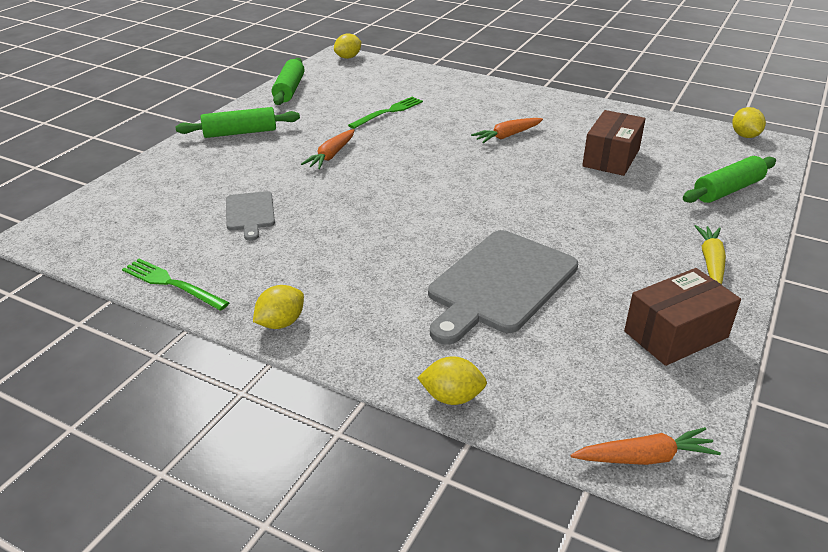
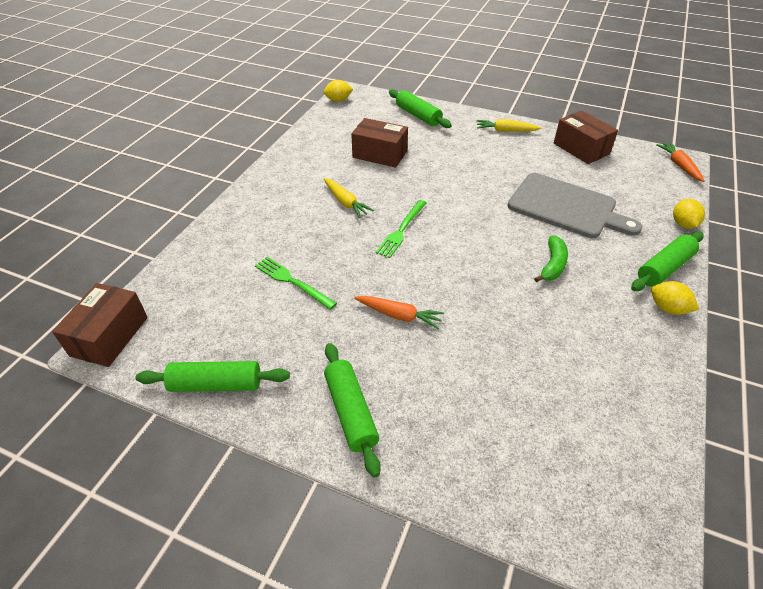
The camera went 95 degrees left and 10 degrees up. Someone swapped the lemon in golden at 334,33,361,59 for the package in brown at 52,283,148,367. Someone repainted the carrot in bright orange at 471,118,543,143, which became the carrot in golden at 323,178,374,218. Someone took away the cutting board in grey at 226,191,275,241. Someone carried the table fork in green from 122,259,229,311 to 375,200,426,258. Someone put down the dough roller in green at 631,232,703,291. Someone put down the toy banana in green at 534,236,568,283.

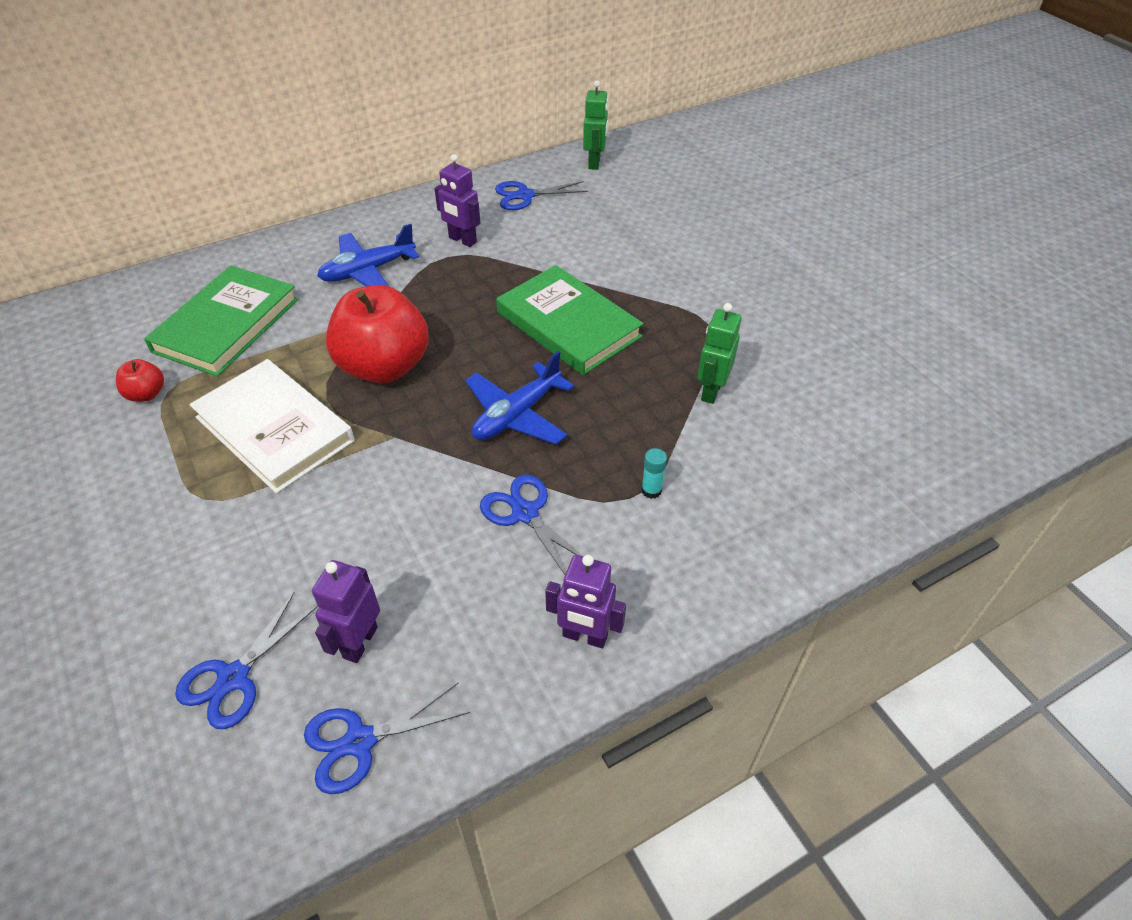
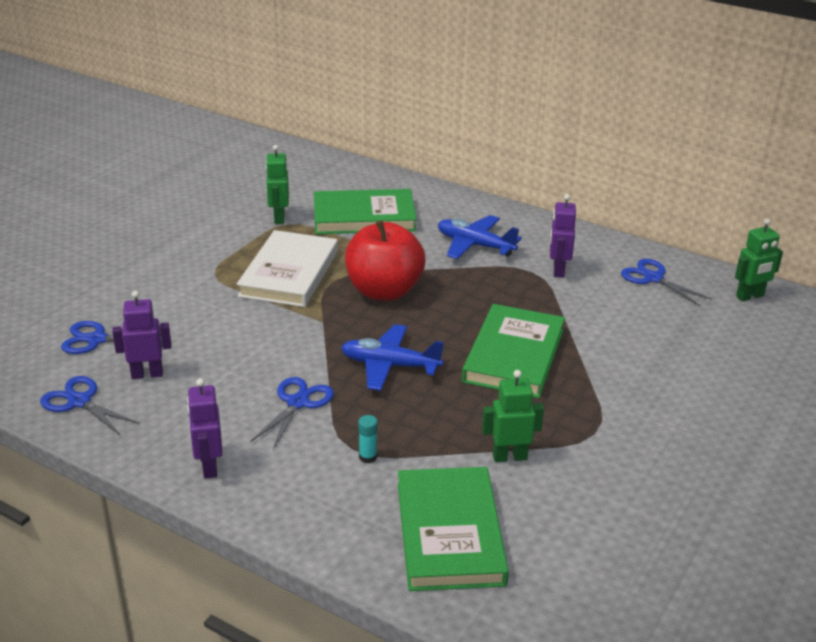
The camera went 60 degrees right and 15 degrees down. Someone swapped the apple in scarlet at 116,359,164,402 for the robot in green at 265,145,289,224. Someone put down the hardback in green at 398,467,509,591.

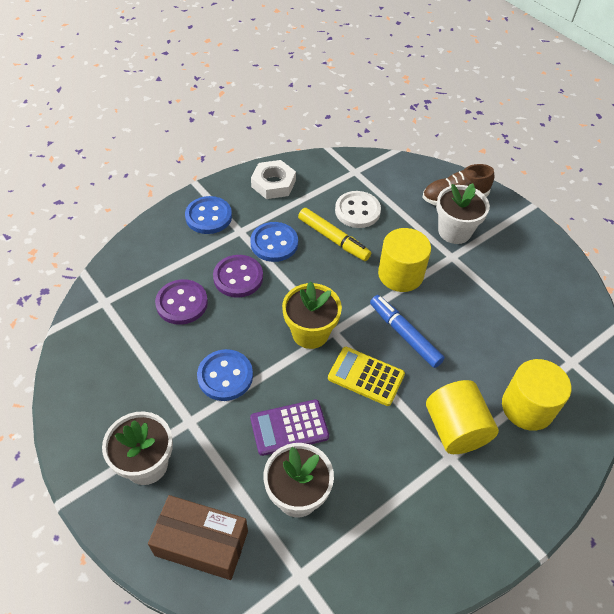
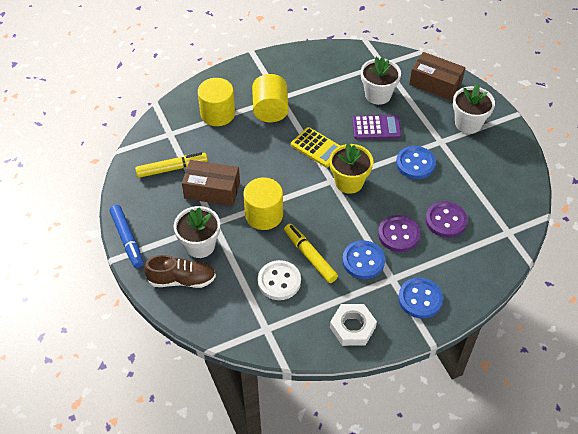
The camera went 165 degrees left and 0 degrees up. Someone carried the marker in cobalt from 370,295,445,368 to 110,205,144,268. Someone put down the marker in golden at 135,153,208,178. Someone put down the package in brown at 182,160,240,206.

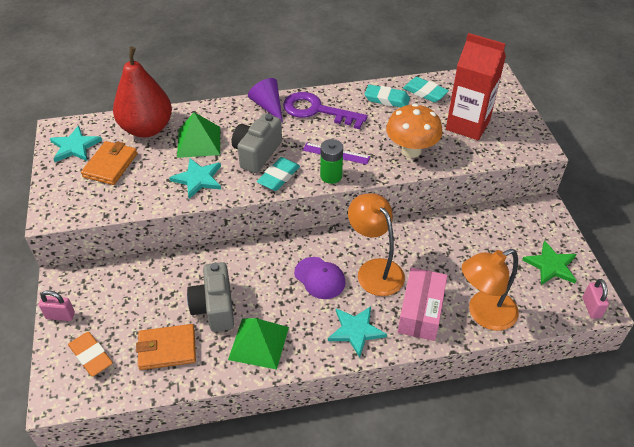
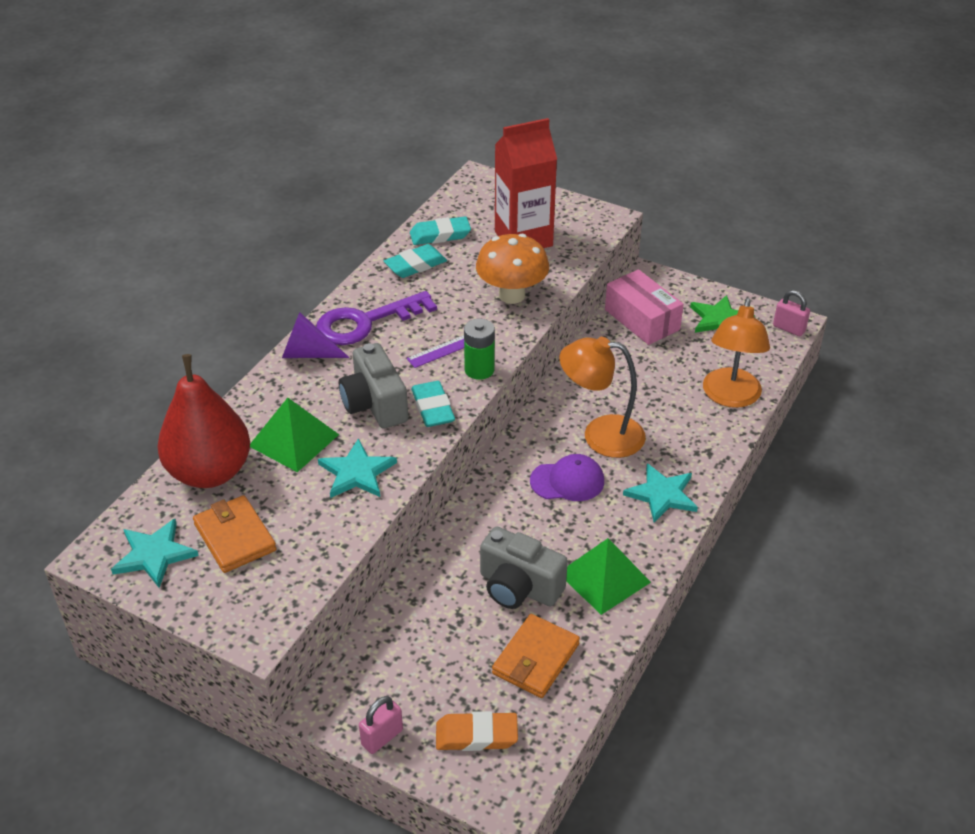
The camera went 50 degrees left and 5 degrees down. Someone carried the package in rose-pink from 398,267,447,341 to 605,269,684,345.

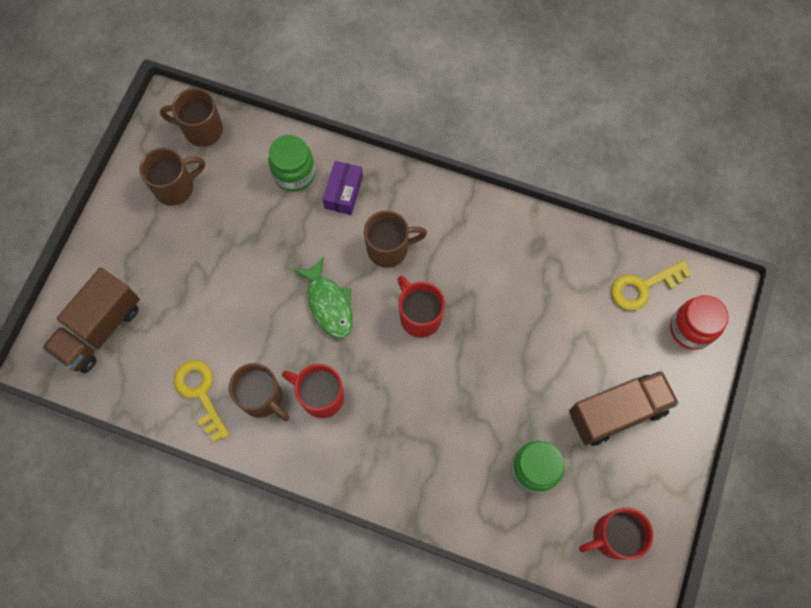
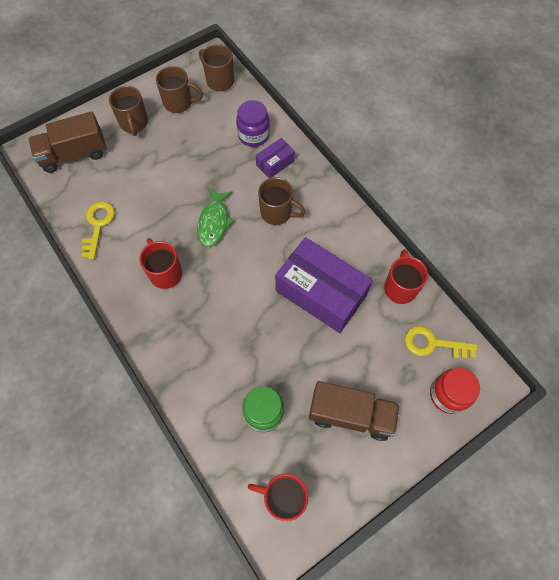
The camera went 35 degrees right and 5 degrees down. Someone repainted the jar in green at 268,135,315,192, which became the jar in violet at 236,100,270,147. Someone carried the coffee mug in scarlet from 397,276,445,338 to 384,249,428,304. Someone carried the coffee mug in brown from 229,363,289,421 to 109,86,148,136. Someone put down the package in violet at 275,237,373,333.

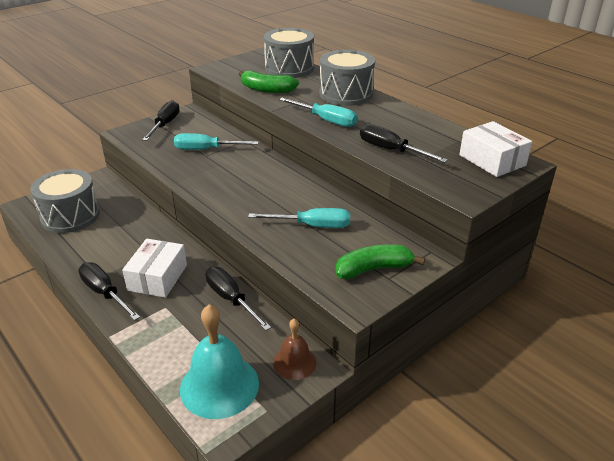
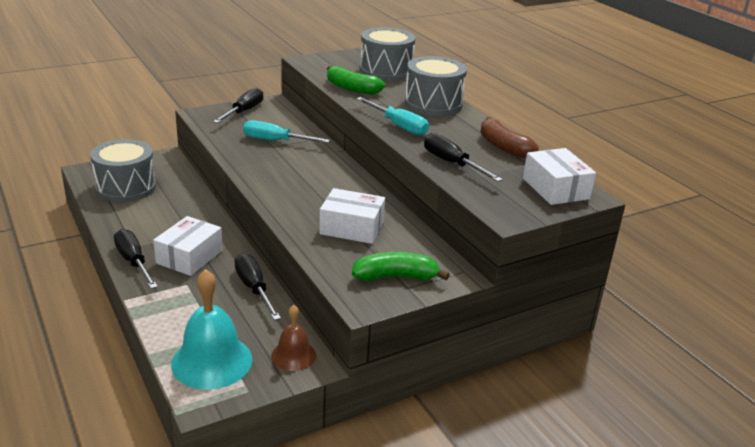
The camera went 10 degrees right and 5 degrees down. Someone swapped the hand screwdriver in teal at 248,208,350,228 for the package in white at 319,188,385,244. Someone put down the toy banana in brown at 480,117,539,158.

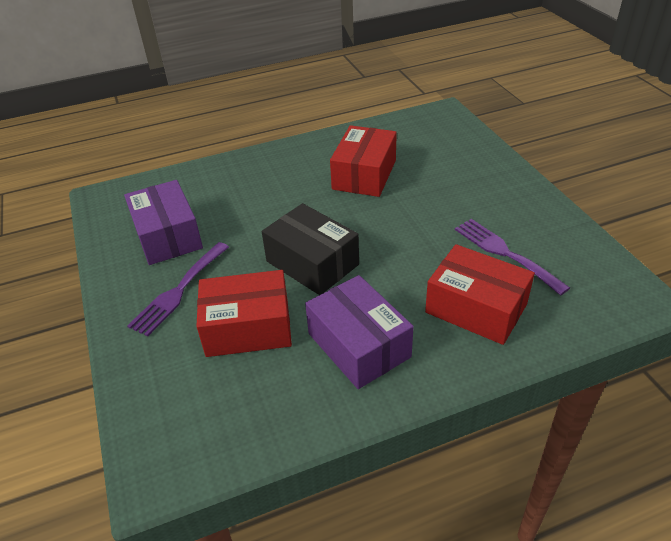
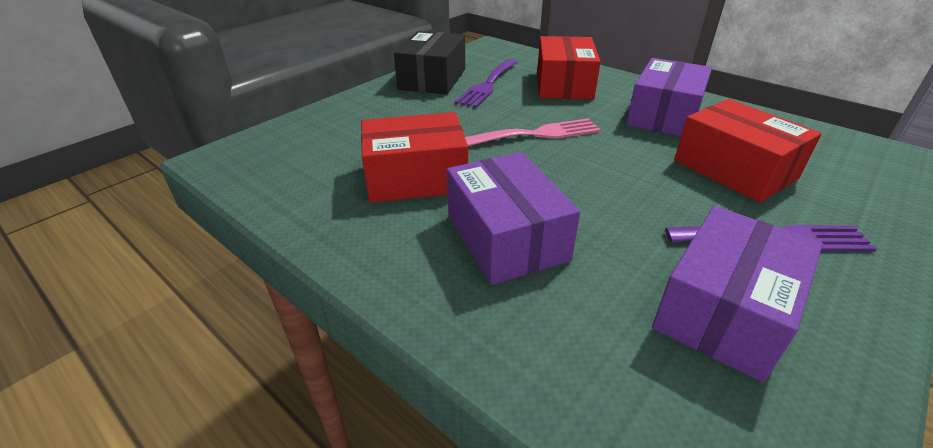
The camera went 120 degrees left and 5 degrees down. Someone carried the package in black from 262,203,359,295 to 394,31,465,95. Someone put down the table fork in rose-pink at 465,118,601,146. Someone put down the package in violet at 447,152,580,285.

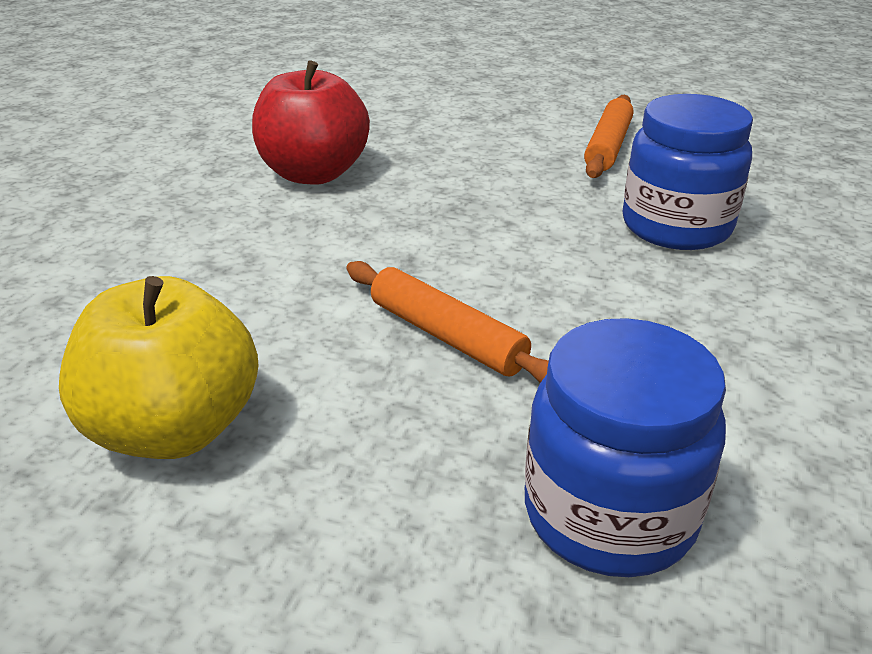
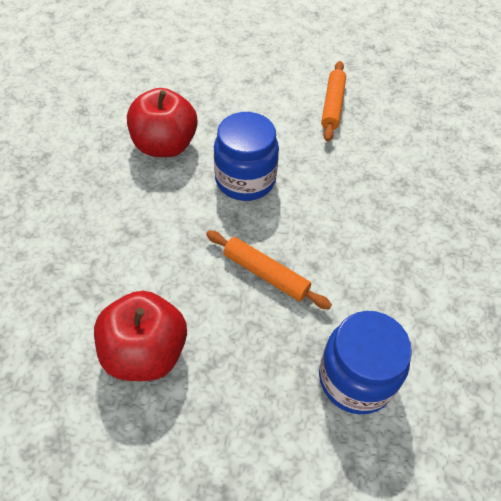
The camera went 10 degrees left and 20 degrees up. Someone carried the jar in cobalt from 622,94,753,250 to 214,112,279,201. Someone repainted the apple in golden at 59,276,259,459, which became the apple in scarlet at 94,291,187,381.

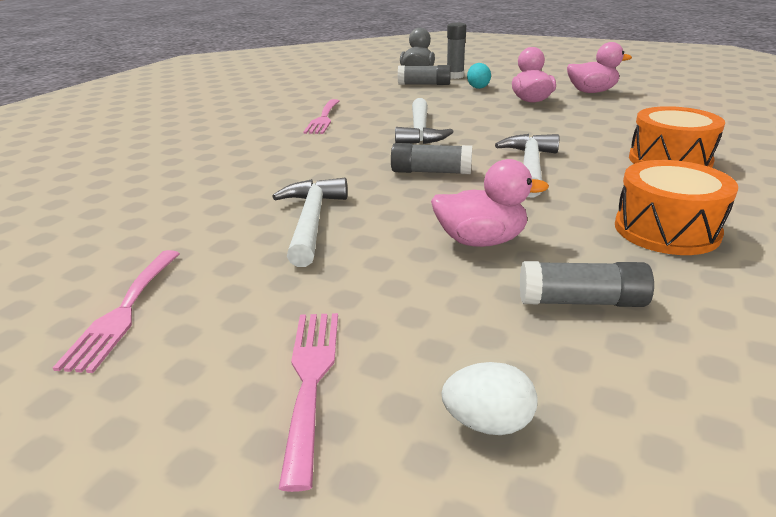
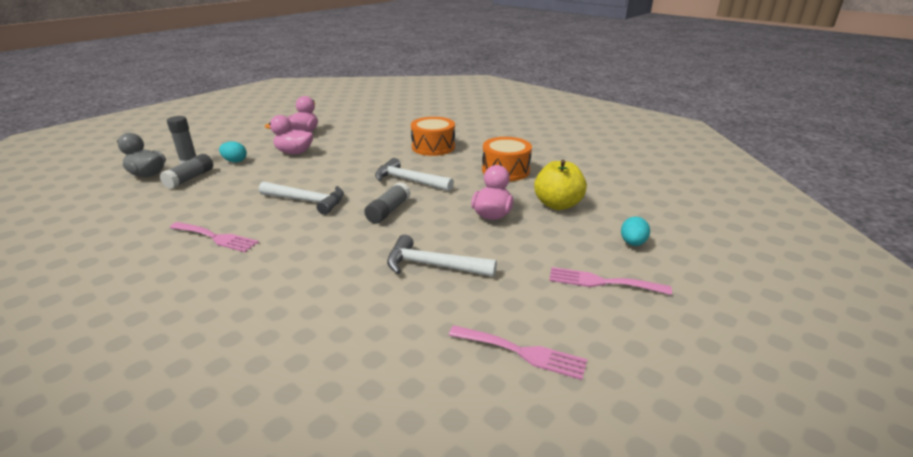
The camera went 75 degrees left and 0 degrees up. Someone swapped the stick of glue in grey at 520,261,654,307 for the apple in golden at 534,160,587,210. Someone repainted the egg in white at 441,362,538,435, which became the egg in teal at 621,217,650,246.

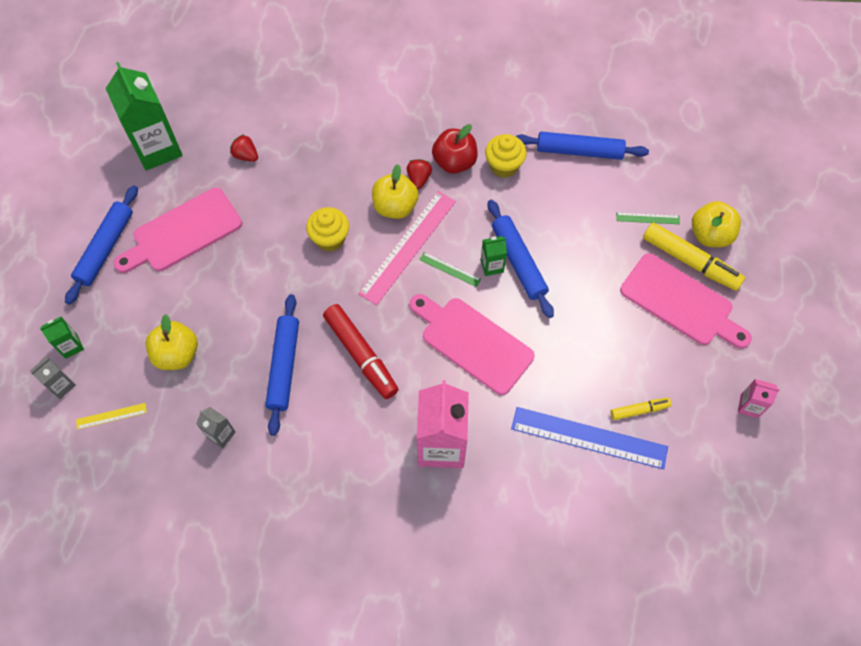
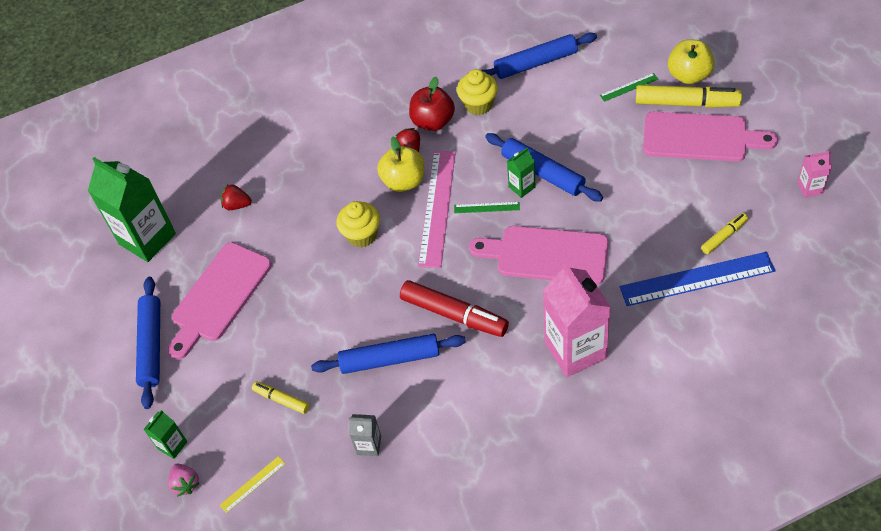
The camera went 20 degrees left and 10 degrees down. Someone rotated the dough roller in cobalt at 265,294,299,436 by 75 degrees counterclockwise. Someone swapped the apple in golden at 145,314,198,370 for the marker in golden at 252,382,310,414. Someone swapped the milk carton in grey at 30,357,76,399 for the strawberry in rose-pink at 168,463,199,497.

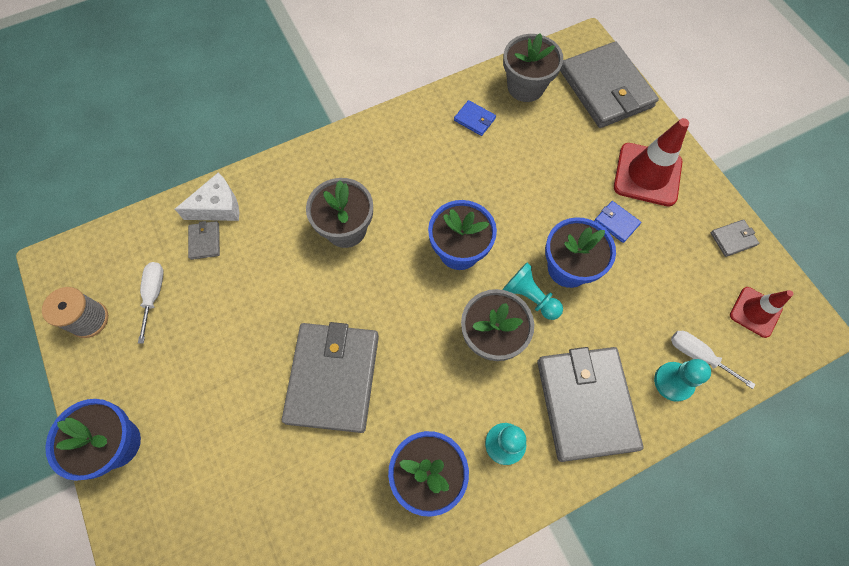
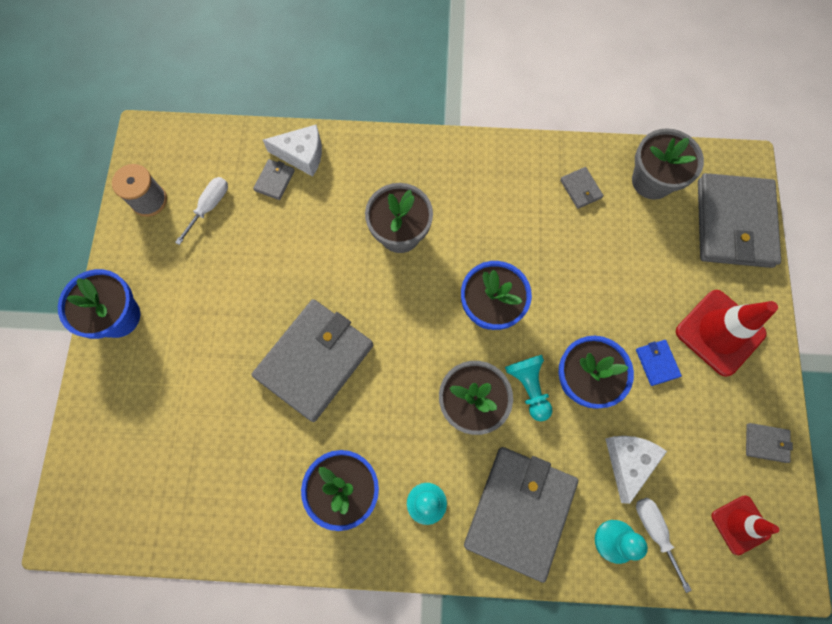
The camera went 30 degrees right and 5 degrees up. Someone repainted the card wallet in cobalt at 454,100,496,136, which became the card wallet in grey at 560,167,603,209. Someone put down the cheese wedge in white at 605,436,667,504.

